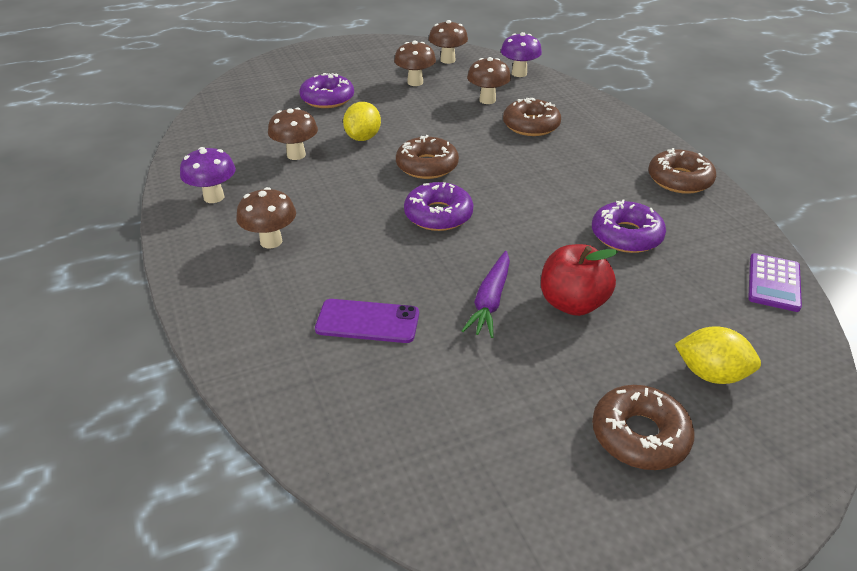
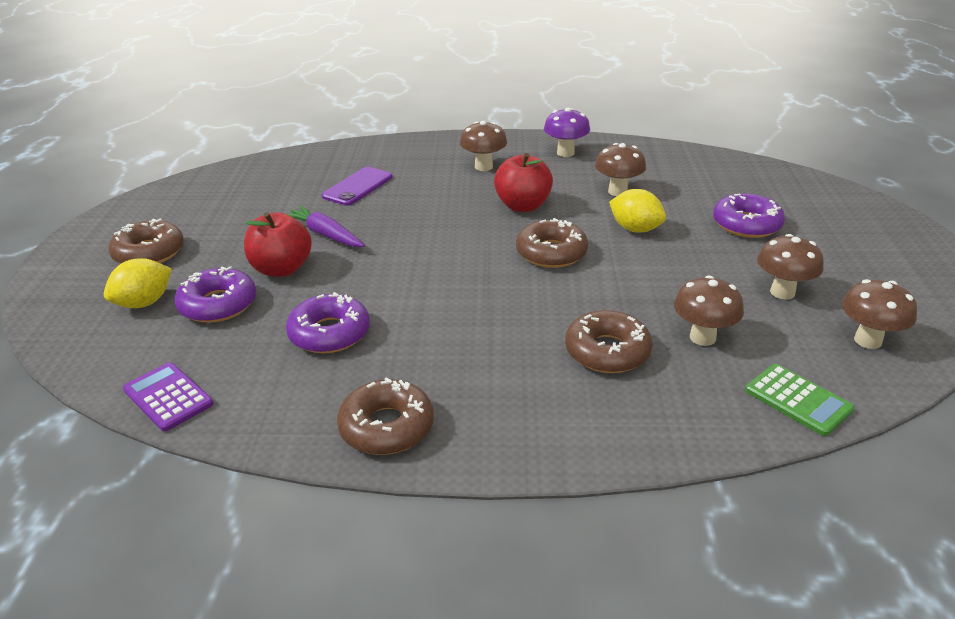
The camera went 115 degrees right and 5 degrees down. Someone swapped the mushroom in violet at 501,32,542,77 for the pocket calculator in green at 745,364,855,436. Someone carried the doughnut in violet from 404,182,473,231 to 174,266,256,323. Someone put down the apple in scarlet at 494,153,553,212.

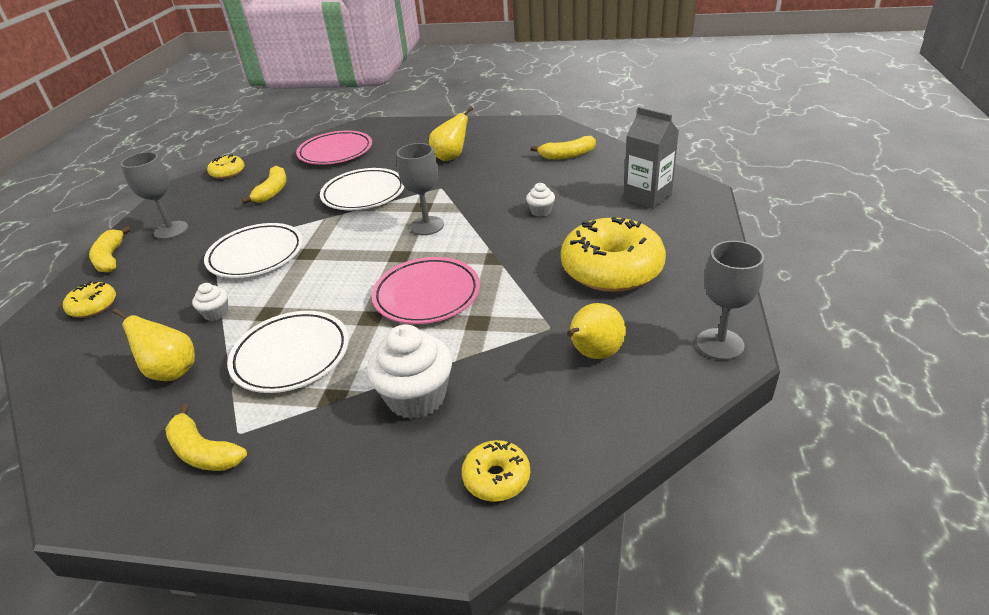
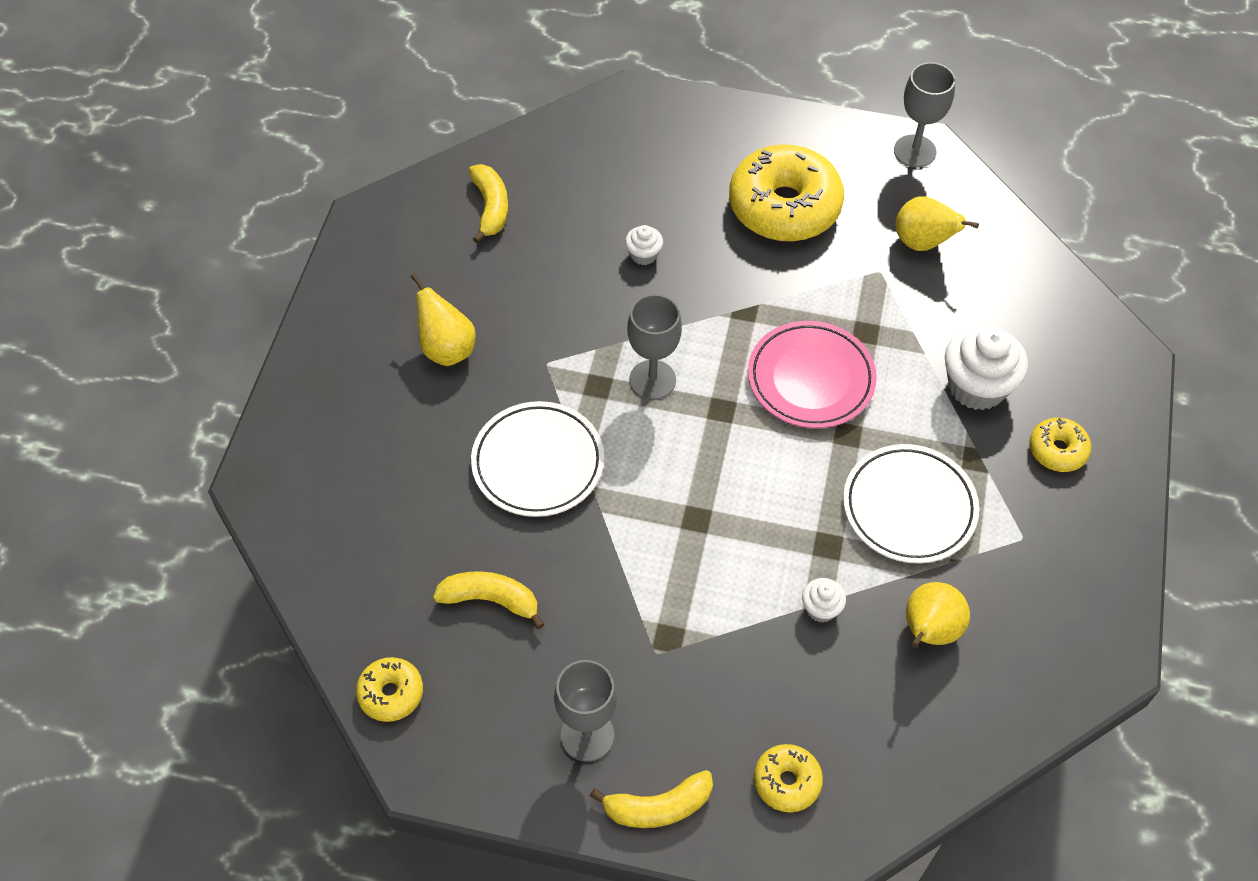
The camera went 90 degrees left and 20 degrees up. Someone took away the milk carton in grey at 623,107,679,209. Someone took away the plate in rose-pink at 296,131,372,165. Someone took away the plate in white at 204,223,303,278. Someone took away the toy banana in golden at 165,404,247,471. Someone carried the doughnut in golden from 462,440,530,502 to 1029,418,1091,472.

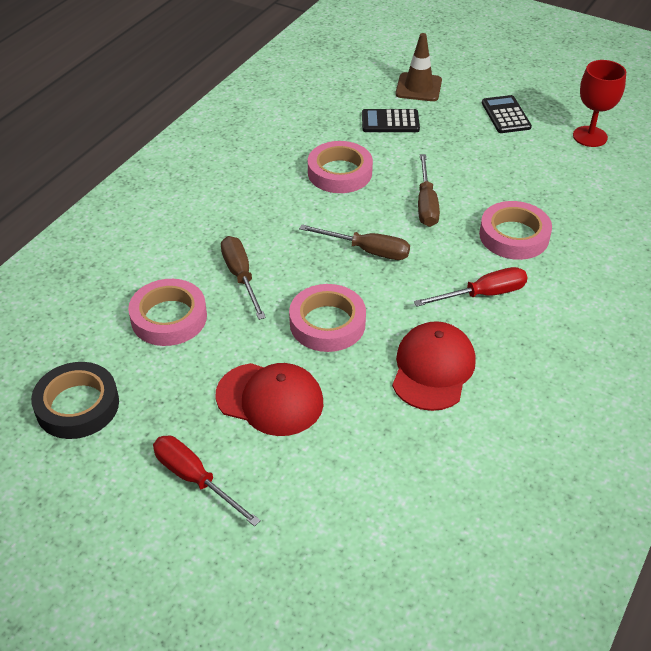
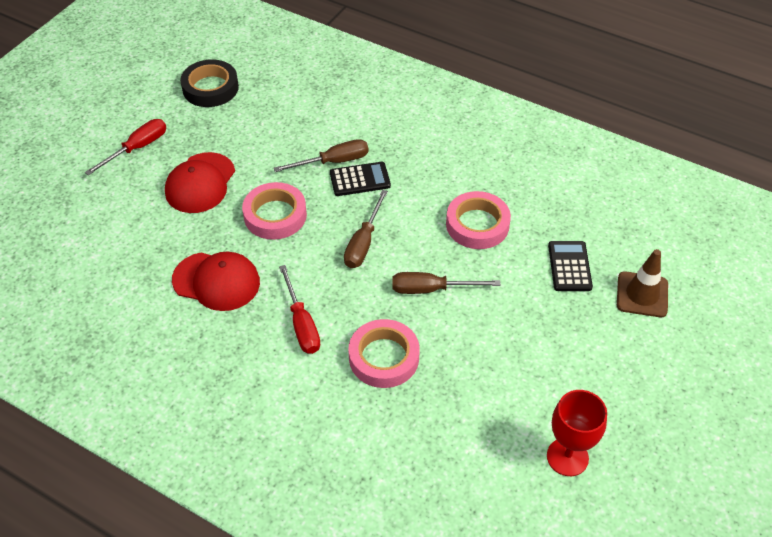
The camera went 90 degrees right and 5 degrees up. Someone carried the pocket calculator in black from 482,95,532,133 to 330,162,391,196. Someone took away the sticky tape in rose-pink at 128,279,207,346.

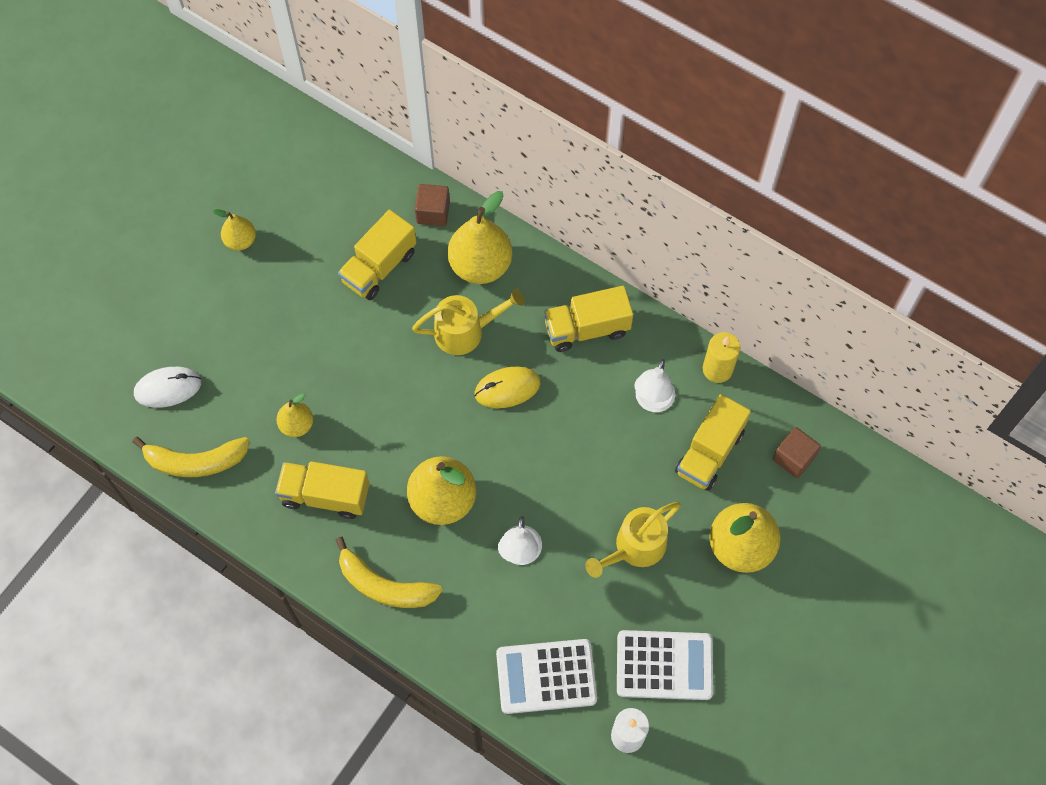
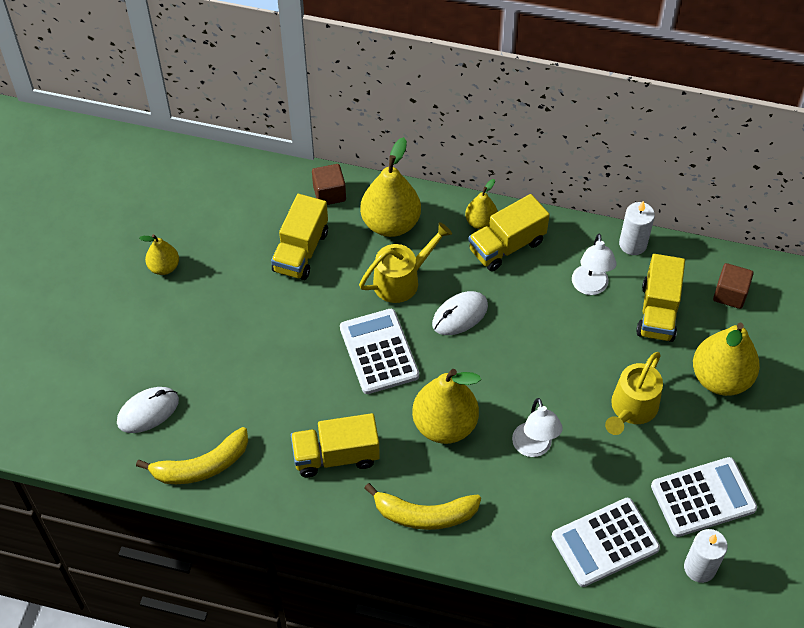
The camera went 20 degrees left and 10 degrees down. Someone repainted the wax candle in golden at 703,332,741,383, which became the wax candle in white at 619,201,655,255. Someone repainted the computer mouse in golden at 474,367,541,408, which became the computer mouse in white at 432,291,488,335. Someone carried the toy pear in golden from 276,393,313,437 to 465,179,498,229. Someone put down the pocket calculator in white at 340,309,419,394.

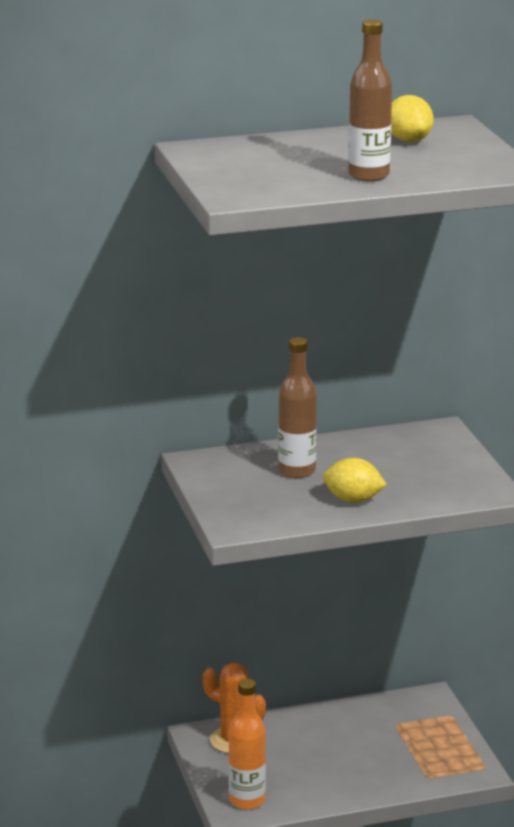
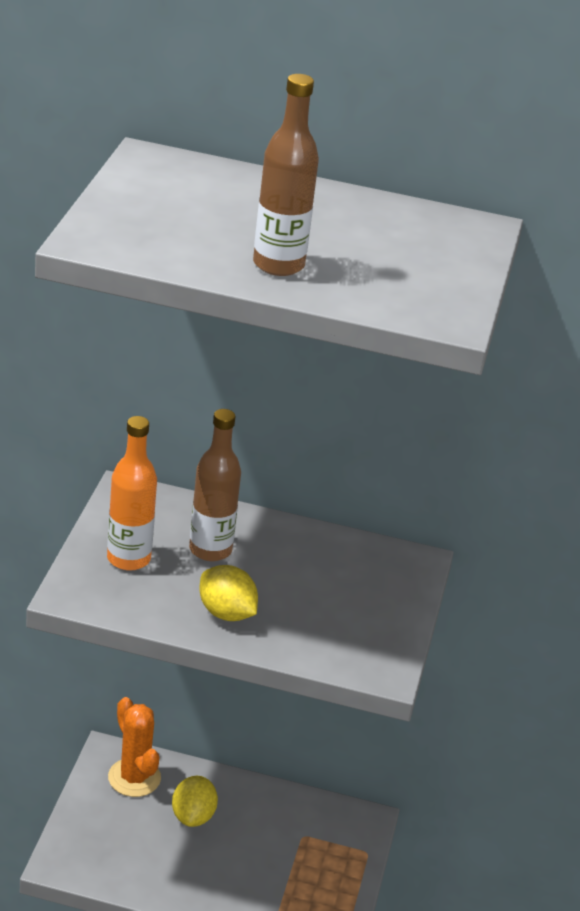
The camera went 25 degrees right and 10 degrees up. Someone carried the lemon in golden from 391,95,434,142 to 172,776,218,827. Someone carried the bottle in bright orange from 228,679,266,809 to 107,416,157,571.

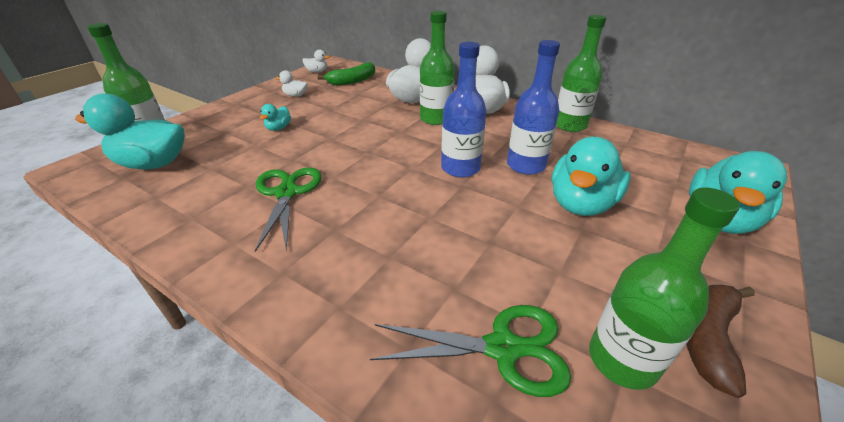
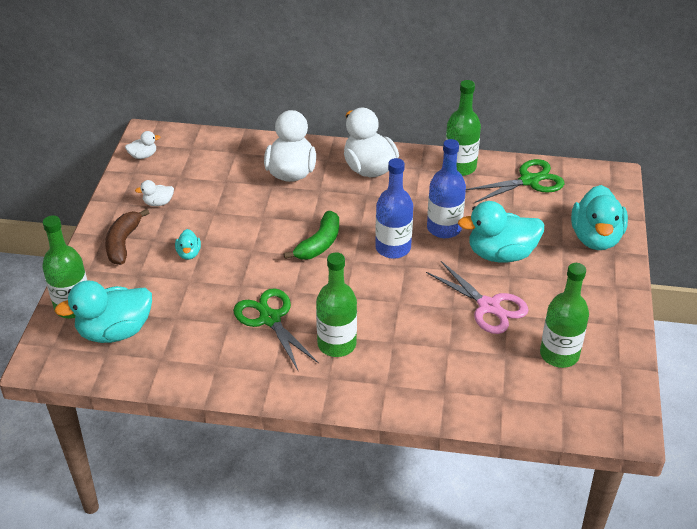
The camera went 25 degrees left and 5 degrees up. Someone carried the bottle in green from 420,11,455,125 to 316,252,357,357. Someone carried the toy banana in green from 317,62,375,85 to 284,211,339,260. Someone rotated the rubber duck in teal at 552,137,631,216 by 75 degrees clockwise. Someone carried the toy banana in brown from 686,285,755,398 to 105,209,149,265. Someone carried the shears in green from 370,305,572,397 to 466,159,564,203. Someone put down the shears in rose-pink at 426,261,529,334.

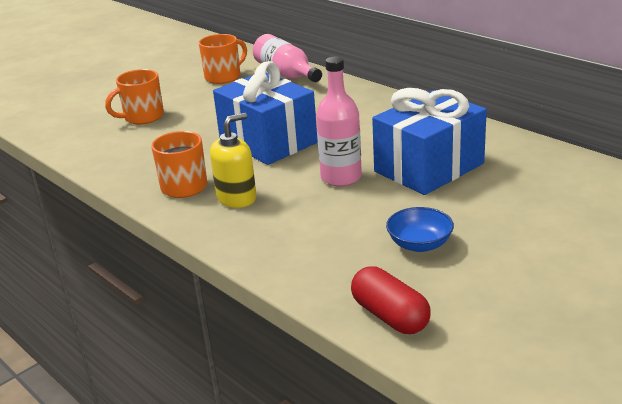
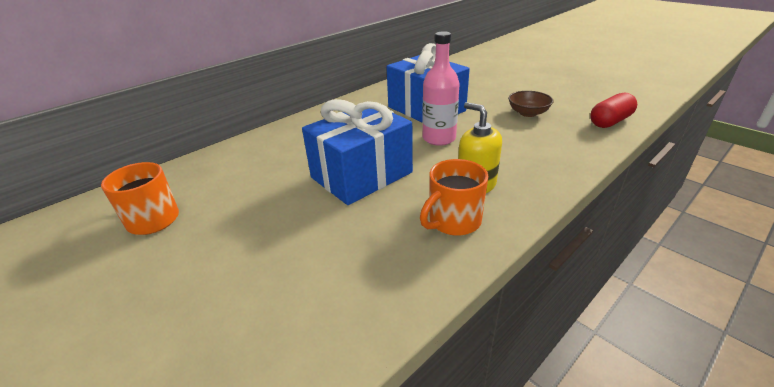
The camera went 90 degrees left and 5 degrees up. Someone took away the bottle in rose-pink at 253,34,322,82. Someone took away the coffee mug in bright orange at 105,69,164,124. Someone repainted the serving bowl in cobalt at 386,207,454,252, which became the serving bowl in brown at 508,91,554,117.

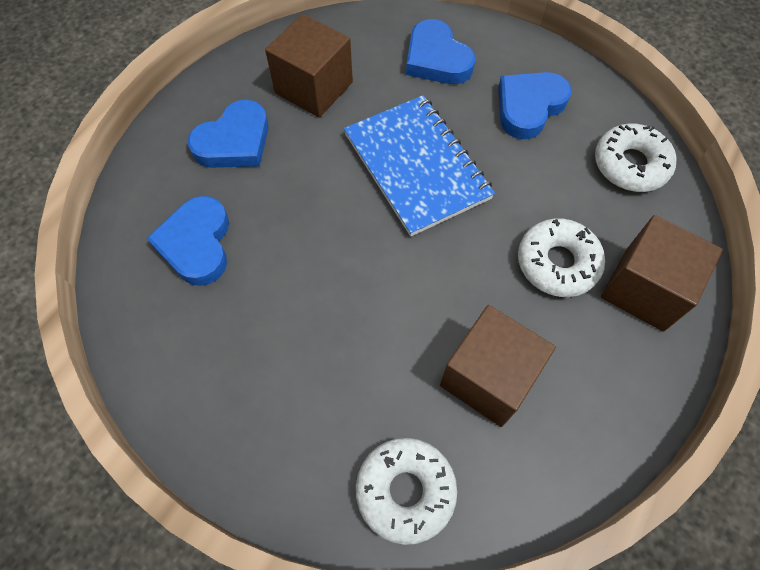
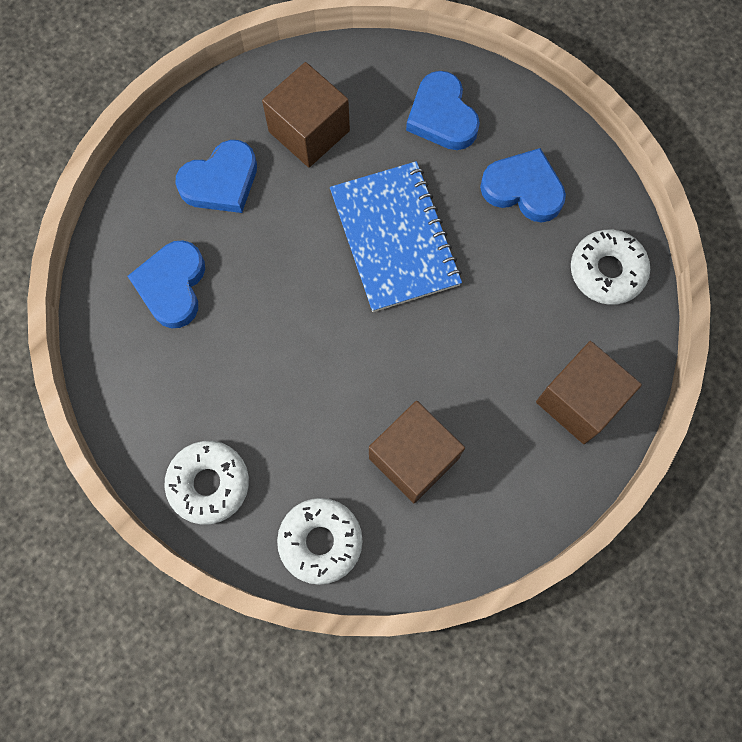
The camera went 10 degrees right and 10 degrees up. Someone rotated the heart in cobalt at 498,72,571,139 by 60 degrees clockwise. Someone carried the doughnut in white from 518,218,605,297 to 164,441,249,525.

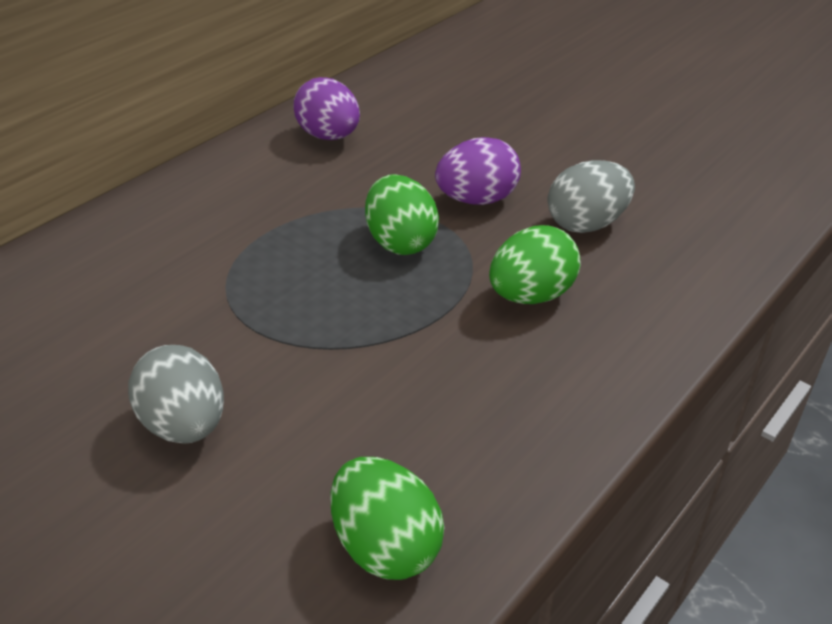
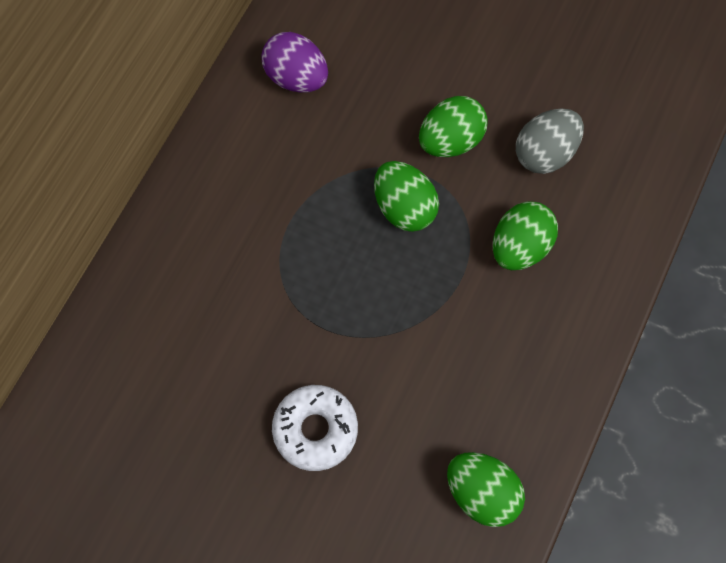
The camera went 15 degrees left and 30 degrees up. Someone repainted the egg in violet at 435,137,521,205, which became the egg in green at 419,96,488,157. Someone swapped the egg in grey at 128,345,224,444 for the doughnut in white at 272,385,358,471.

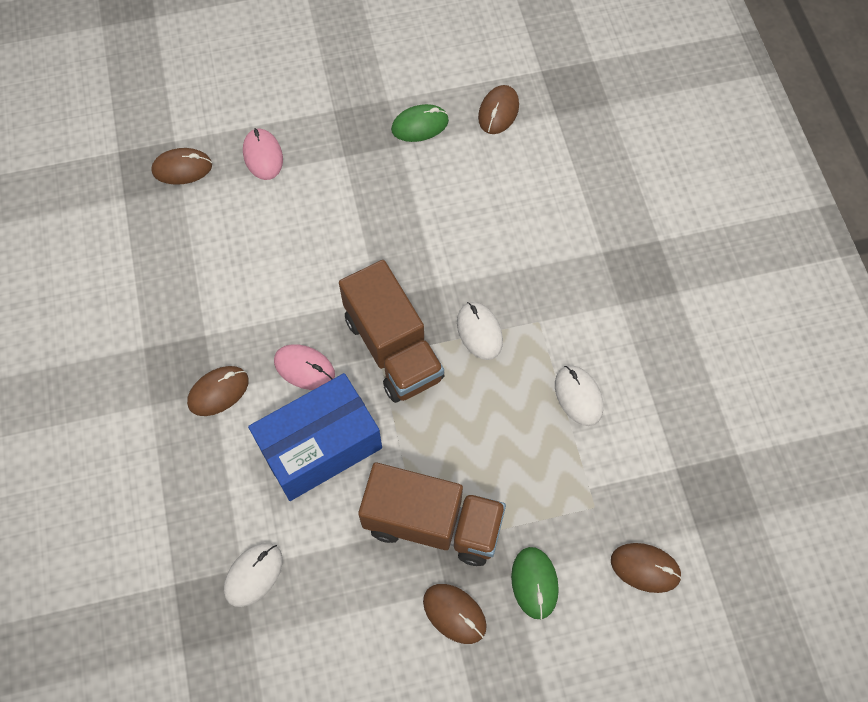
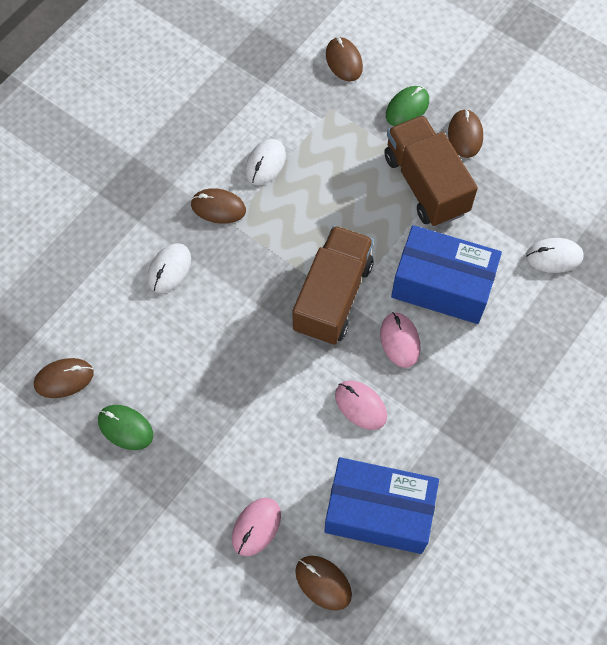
The camera went 130 degrees left and 0 degrees up. Someone carried the computer mouse in white from 457,302,503,360 to 148,243,191,293. Someone carried the computer mouse in brown from 187,366,249,416 to 191,188,246,224. Someone put down the computer mouse in rose-pink at 335,380,387,430. Someone put down the package in cobalt at 324,457,439,554.

